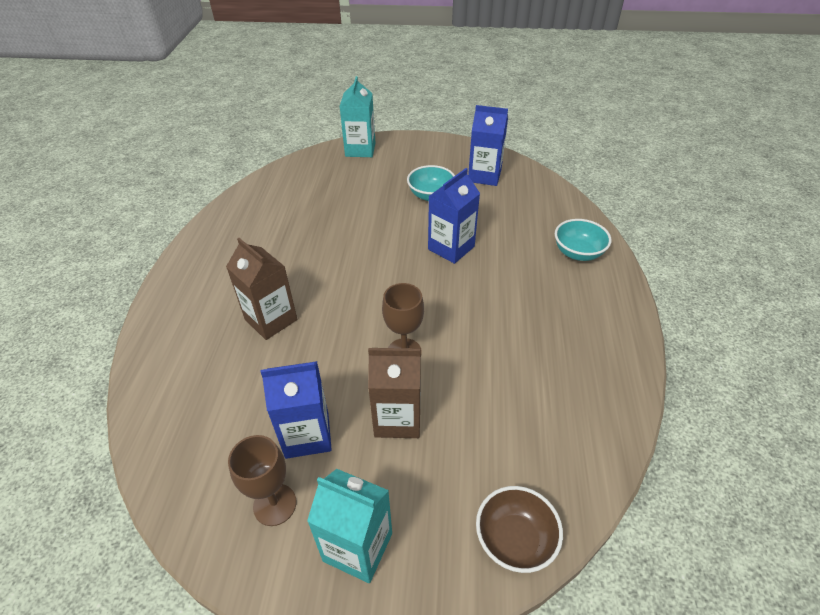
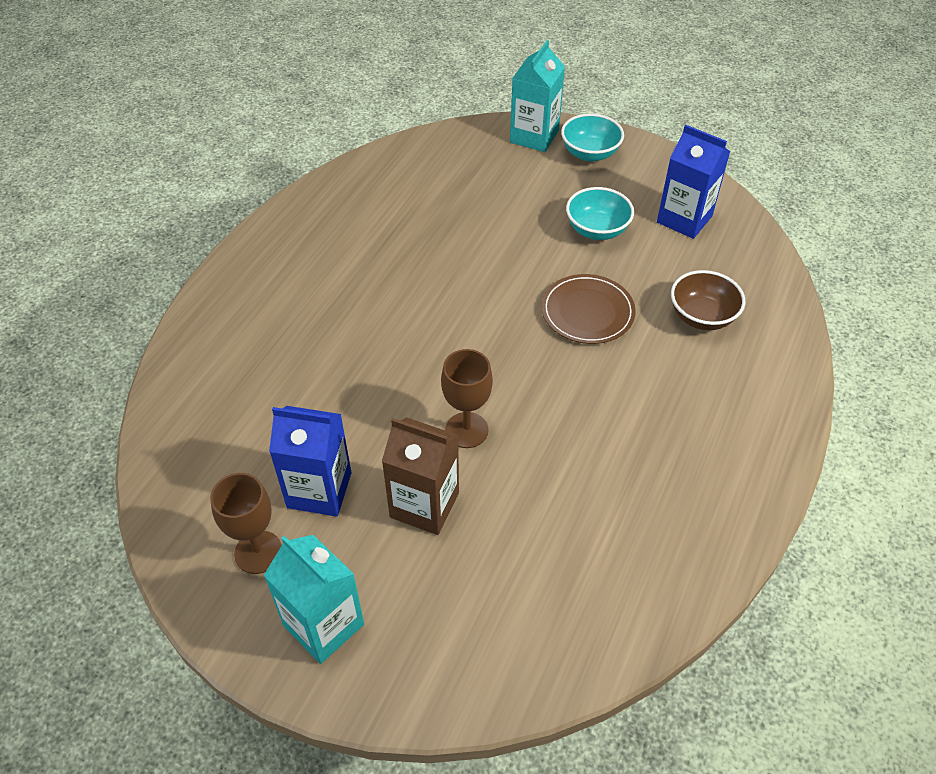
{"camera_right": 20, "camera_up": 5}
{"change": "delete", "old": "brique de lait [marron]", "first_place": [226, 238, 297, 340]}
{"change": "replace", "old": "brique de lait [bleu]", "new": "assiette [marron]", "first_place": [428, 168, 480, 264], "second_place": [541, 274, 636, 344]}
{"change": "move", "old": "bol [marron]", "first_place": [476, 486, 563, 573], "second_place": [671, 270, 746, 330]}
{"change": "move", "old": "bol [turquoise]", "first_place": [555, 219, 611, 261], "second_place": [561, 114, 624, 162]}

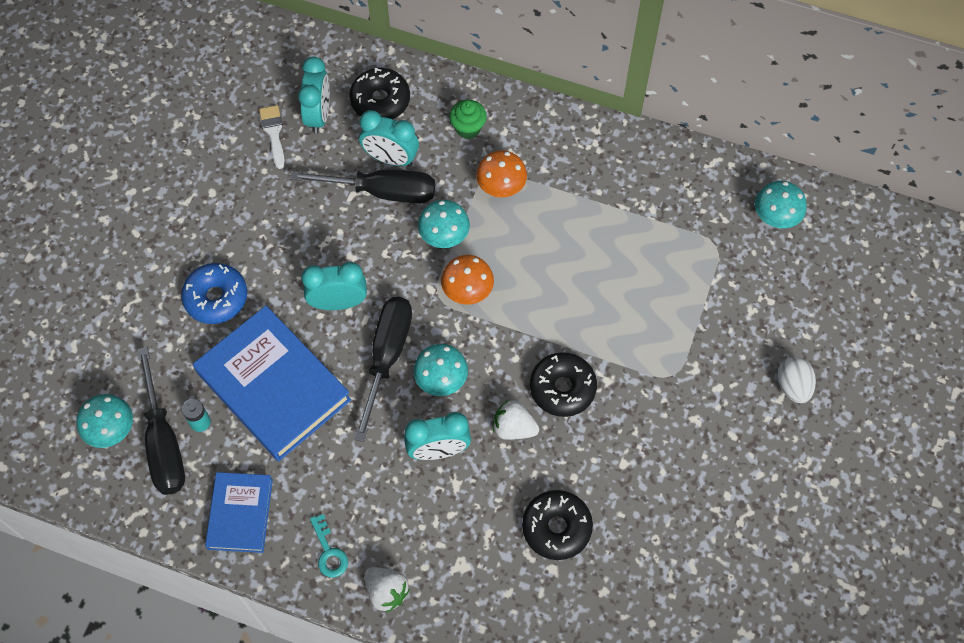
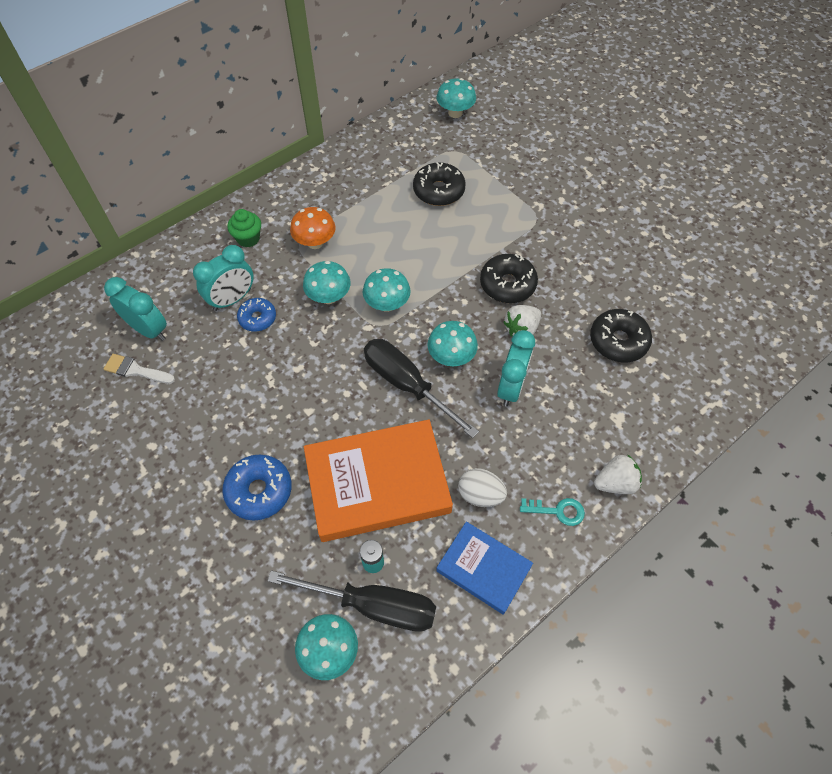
{"camera_right": -60, "camera_up": -5}
{"change": "recolor", "old": "livre [bleu]", "new": "livre [orange]", "first_place": [193, 306, 351, 461], "second_place": [304, 419, 453, 542]}
{"change": "replace", "old": "tournevis [noir]", "new": "beignet [bleu]", "first_place": [290, 169, 435, 204], "second_place": [237, 298, 276, 332]}
{"change": "delete", "old": "réveil [turquoise]", "first_place": [301, 262, 367, 310]}
{"change": "move", "old": "beignet [noir]", "first_place": [349, 68, 410, 119], "second_place": [413, 162, 466, 206]}
{"change": "recolor", "old": "champignon [orange]", "new": "champignon [turquoise]", "first_place": [441, 255, 494, 305], "second_place": [363, 268, 411, 312]}
{"change": "move", "old": "œuf [blanc]", "first_place": [778, 357, 816, 403], "second_place": [458, 468, 507, 507]}

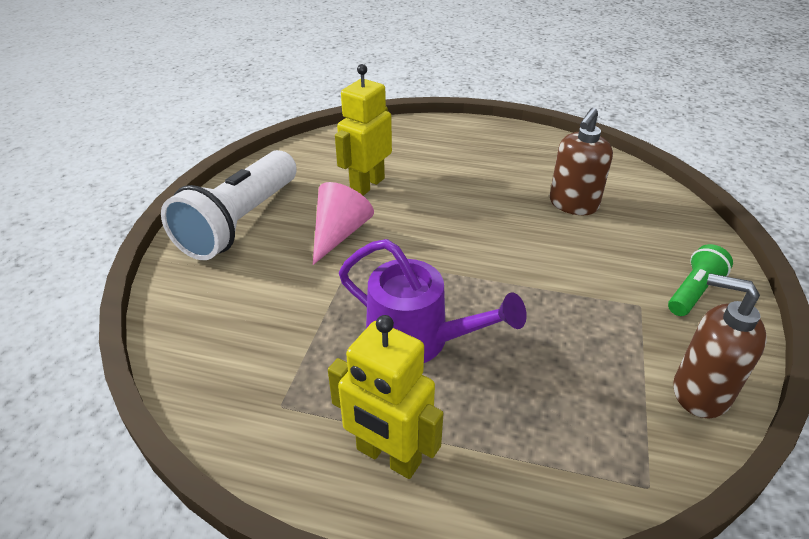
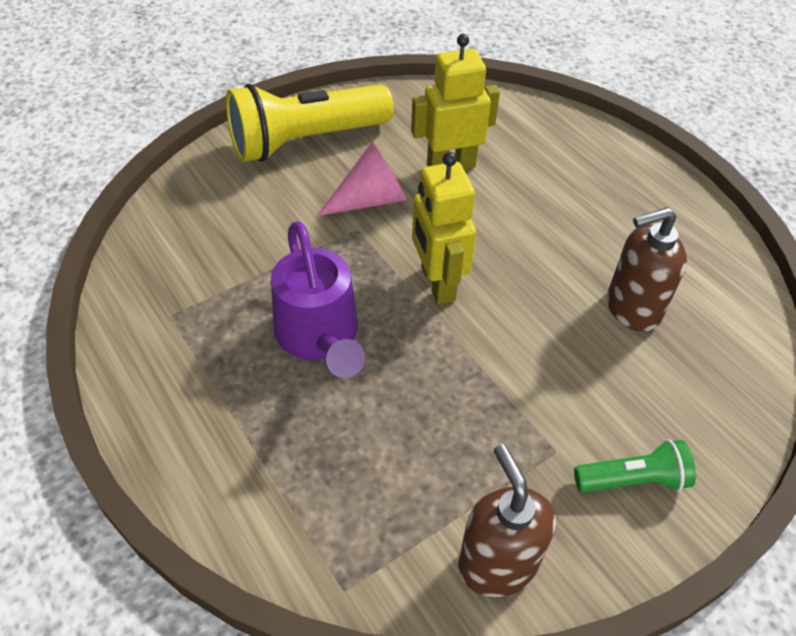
{"camera_right": 40, "camera_up": 10}
{"change": "recolor", "old": "lampe de poche [blanc]", "new": "lampe de poche [jaune]", "first_place": [161, 150, 297, 260], "second_place": [226, 84, 394, 162]}
{"change": "move", "old": "robot [jaune]", "first_place": [328, 315, 444, 479], "second_place": [412, 152, 476, 305]}

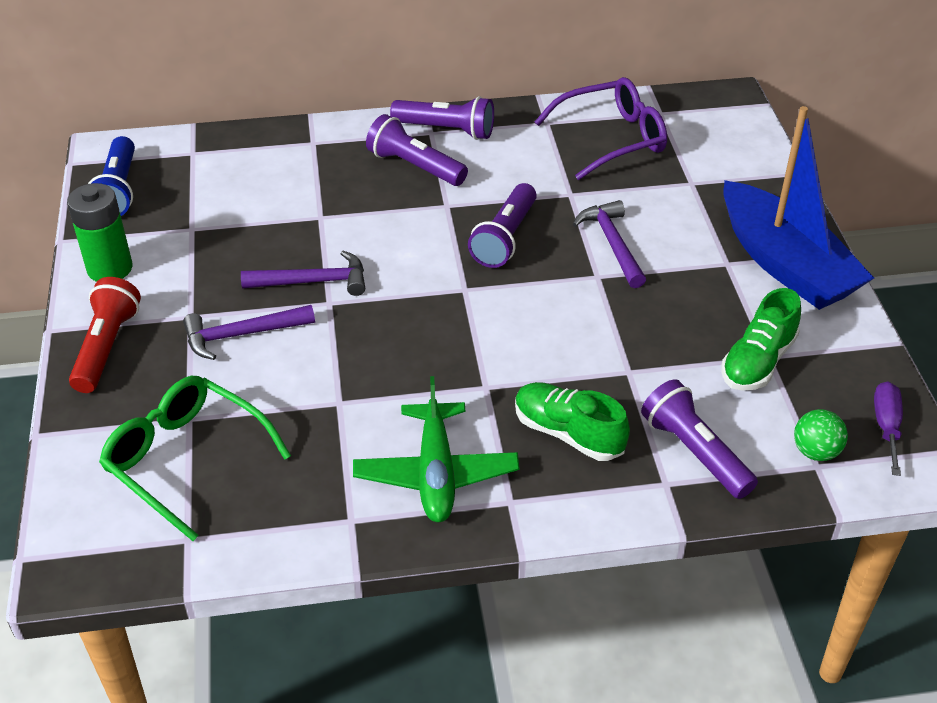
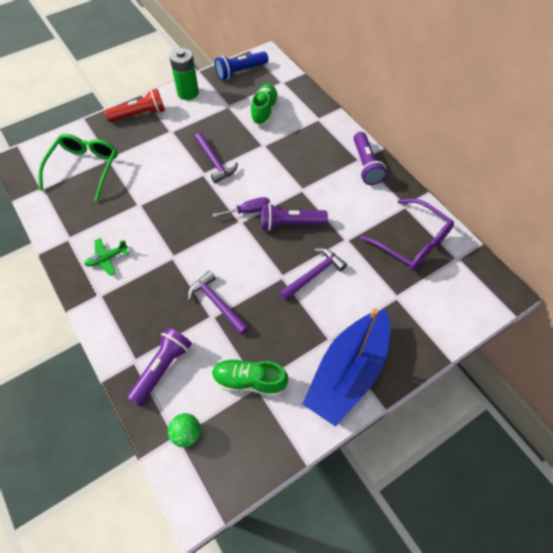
{"camera_right": 65, "camera_up": 15}
{"change": "move", "old": "marteau [violet]", "first_place": [183, 305, 315, 360], "second_place": [188, 271, 249, 335]}
{"change": "resize", "old": "avion [vert]", "first_place": [353, 376, 519, 522], "second_place": [84, 238, 129, 276], "factor": 0.57}
{"change": "delete", "old": "lampe de poche [violet]", "first_place": [366, 114, 468, 186]}
{"change": "move", "old": "chaussure [vert]", "first_place": [515, 382, 630, 461], "second_place": [250, 84, 278, 126]}
{"change": "move", "old": "tournevis [violet]", "first_place": [874, 382, 903, 476], "second_place": [213, 197, 270, 217]}

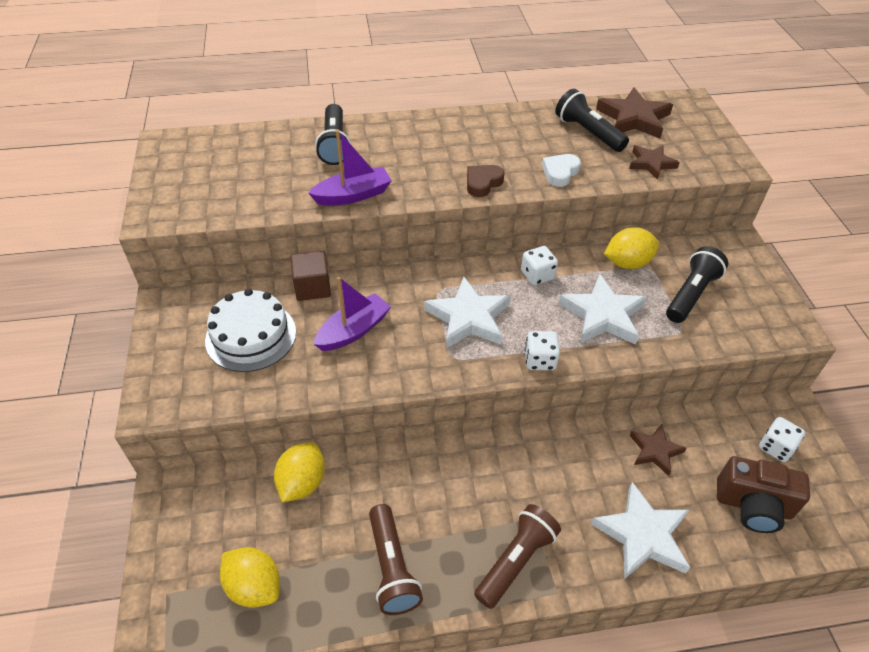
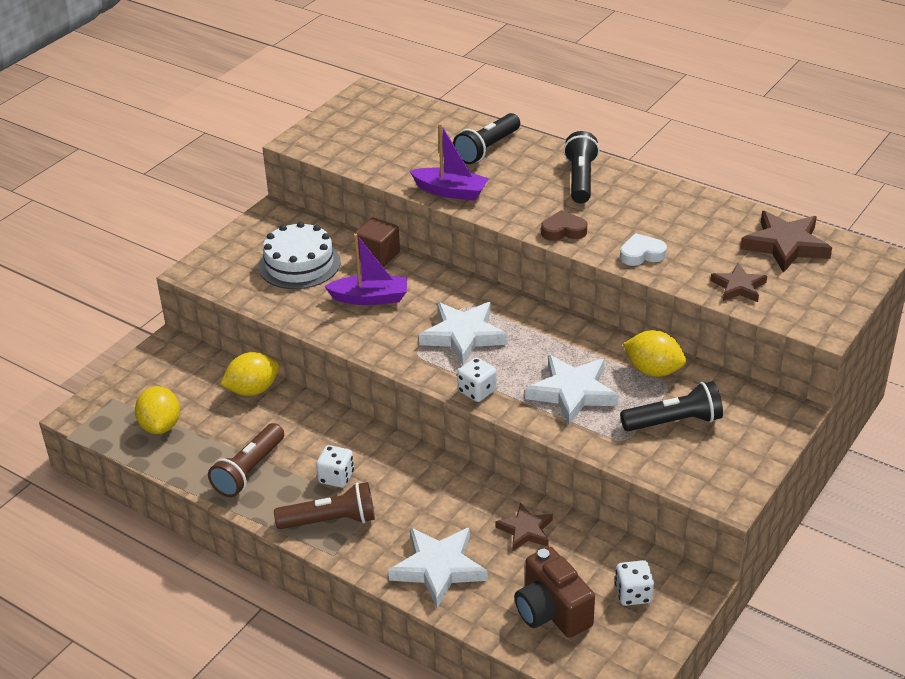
{"camera_right": 45, "camera_up": -10}
{"change": "move", "old": "dé [blanc]", "first_place": [521, 246, 558, 285], "second_place": [316, 445, 354, 488]}
{"change": "move", "old": "lampe de poche [noir]", "first_place": [555, 89, 629, 152], "second_place": [564, 131, 599, 204]}

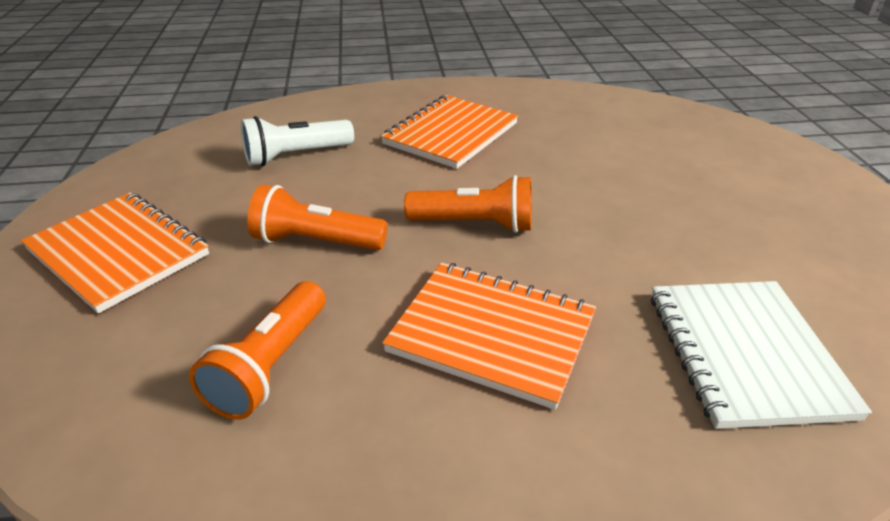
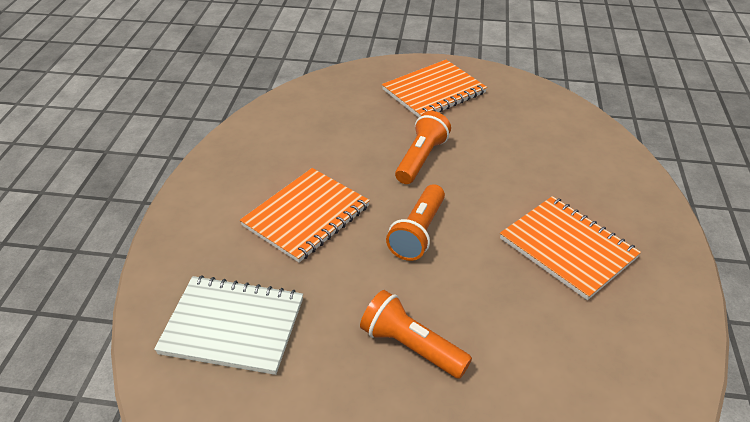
{"camera_right": 105, "camera_up": 5}
{"change": "move", "old": "lampe de poche [orange]", "first_place": [189, 281, 326, 420], "second_place": [360, 290, 472, 379]}
{"change": "delete", "old": "lampe de poche [blanc]", "first_place": [241, 116, 354, 166]}

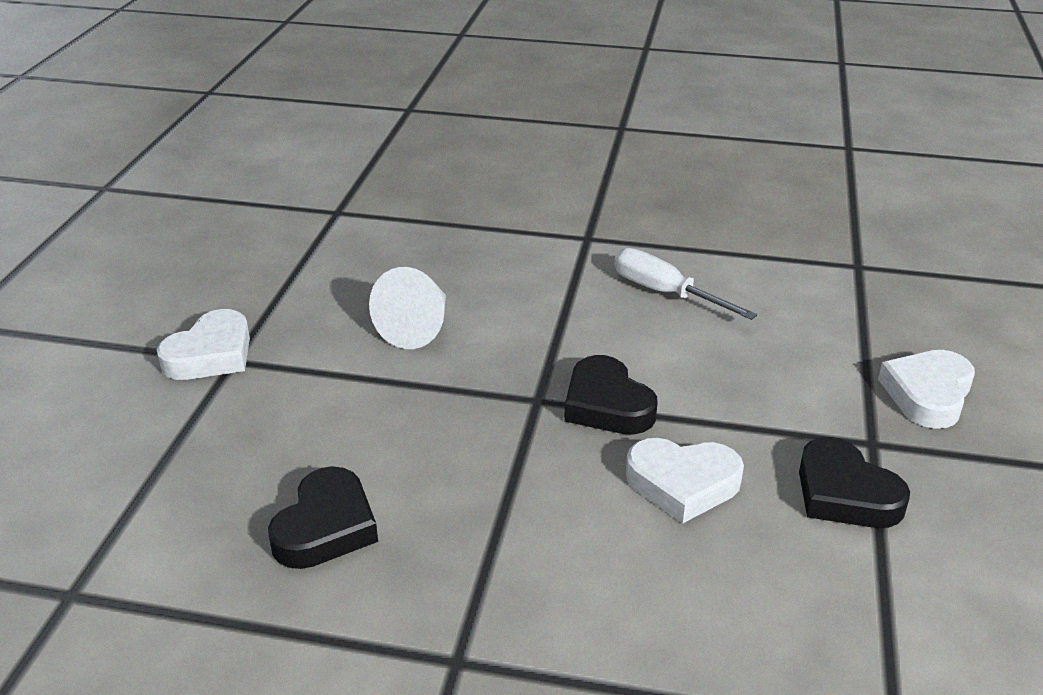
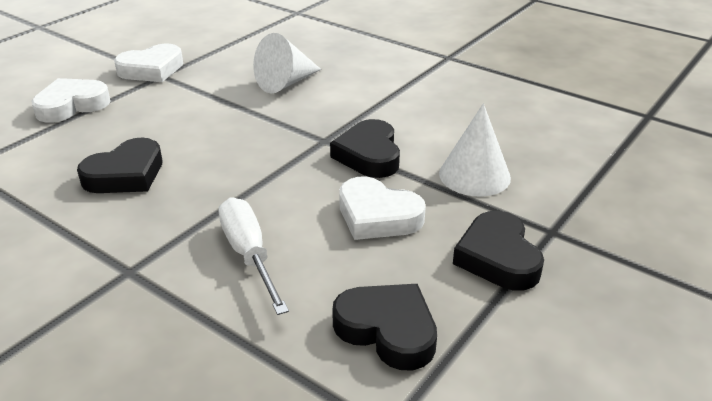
{"camera_right": 25, "camera_up": 0}
{"change": "move", "old": "tournevis [blanc]", "first_place": [614, 248, 757, 320], "second_place": [219, 197, 289, 315]}
{"change": "move", "old": "cœur [blanc]", "first_place": [878, 350, 975, 429], "second_place": [31, 78, 111, 123]}
{"change": "insert", "new": "cœur [noir]", "second_place": [332, 284, 437, 370]}
{"change": "insert", "new": "cône [blanc]", "second_place": [439, 103, 511, 196]}

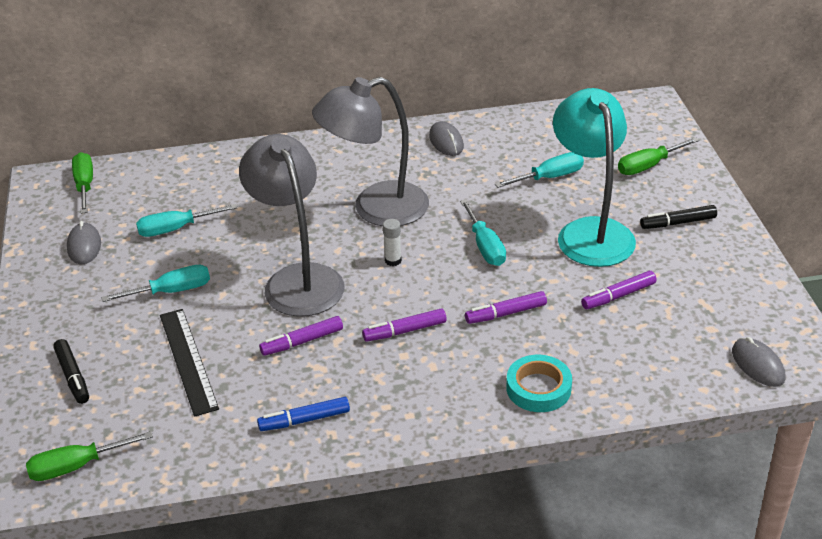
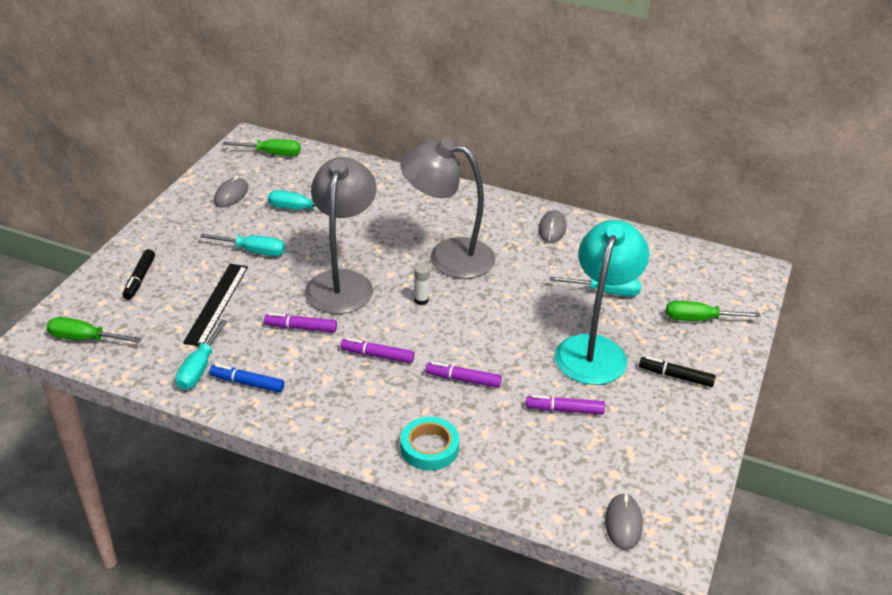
{"camera_right": 30, "camera_up": 0}
{"change": "rotate", "old": "tournevis [vert]", "first_place": [72, 152, 93, 214], "second_place": [223, 139, 300, 156], "degrees": 75}
{"change": "move", "old": "tournevis [turquoise]", "first_place": [460, 200, 506, 266], "second_place": [175, 319, 227, 390]}

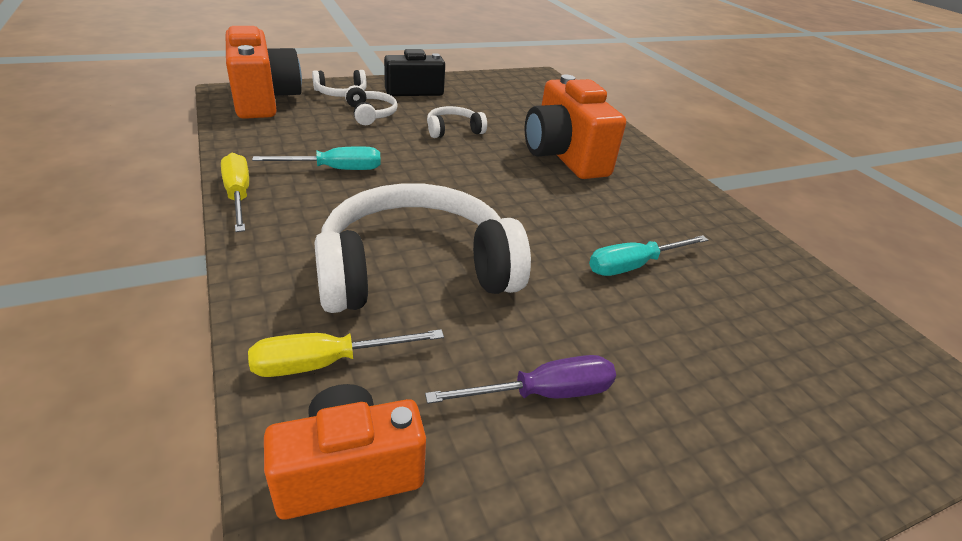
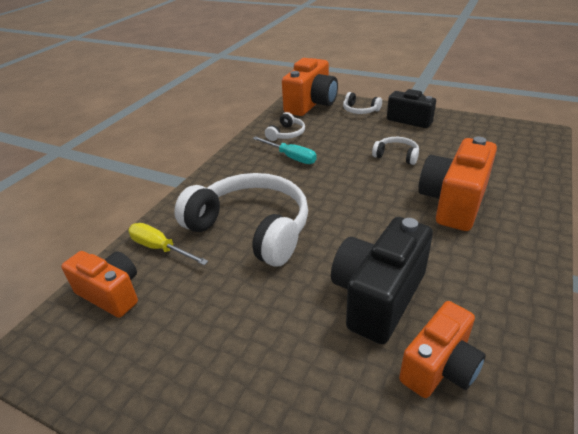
{"camera_right": 55, "camera_up": 0}
{"change": "delete", "old": "tournevis [jaune]", "first_place": [221, 153, 249, 232]}
{"change": "move", "old": "casque audio [blanc]", "first_place": [345, 85, 398, 125], "second_place": [265, 112, 305, 141]}
{"change": "delete", "old": "tournevis [violet]", "first_place": [425, 355, 616, 404]}
{"change": "replace", "old": "tournevis [turquoise]", "new": "appareil photo [noir]", "first_place": [589, 235, 708, 276], "second_place": [331, 217, 433, 344]}
{"change": "insert", "new": "appareil photo [orange]", "second_place": [399, 301, 486, 398]}

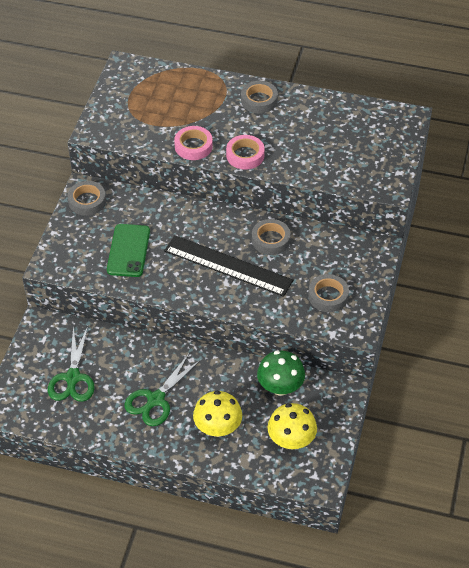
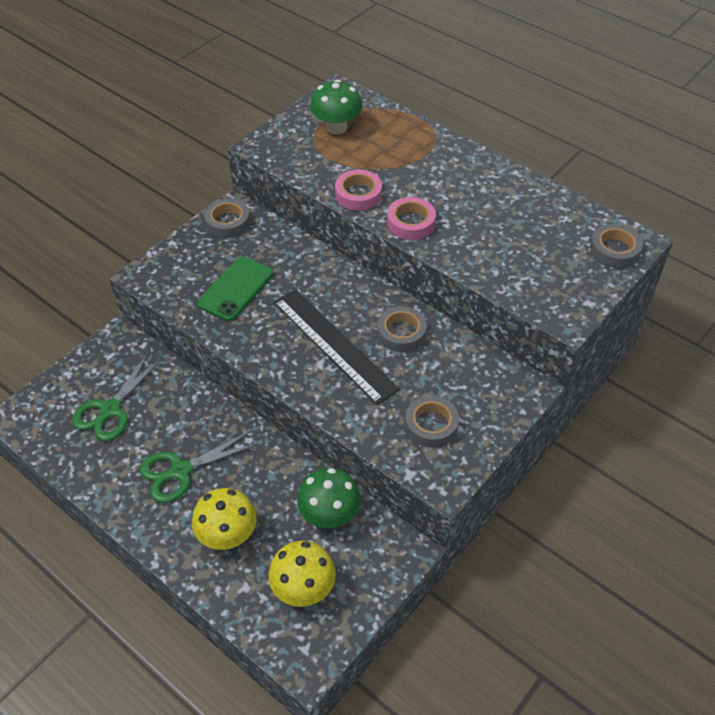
{"camera_right": 25, "camera_up": 0}
{"change": "move", "old": "ruban adhésif [gris]", "first_place": [241, 81, 278, 113], "second_place": [590, 224, 643, 268]}
{"change": "insert", "new": "champignon [vert]", "second_place": [310, 79, 362, 134]}

